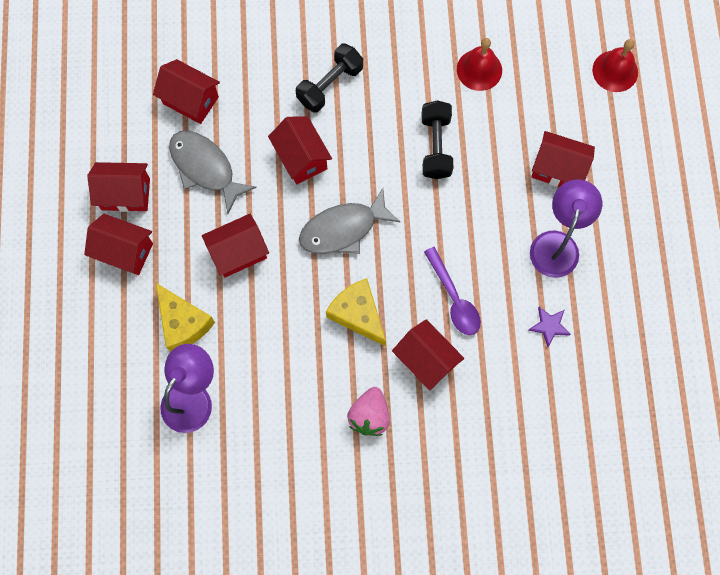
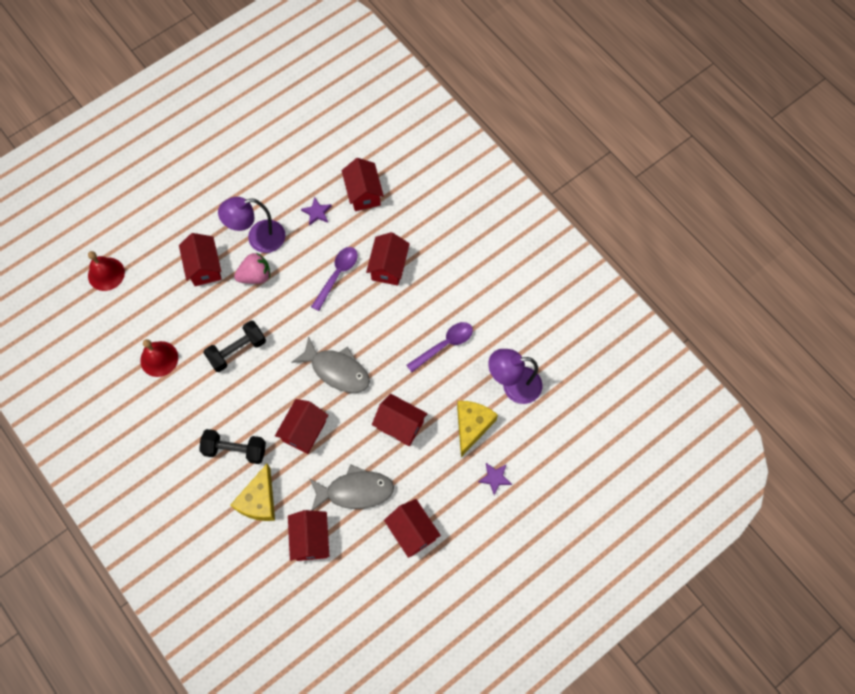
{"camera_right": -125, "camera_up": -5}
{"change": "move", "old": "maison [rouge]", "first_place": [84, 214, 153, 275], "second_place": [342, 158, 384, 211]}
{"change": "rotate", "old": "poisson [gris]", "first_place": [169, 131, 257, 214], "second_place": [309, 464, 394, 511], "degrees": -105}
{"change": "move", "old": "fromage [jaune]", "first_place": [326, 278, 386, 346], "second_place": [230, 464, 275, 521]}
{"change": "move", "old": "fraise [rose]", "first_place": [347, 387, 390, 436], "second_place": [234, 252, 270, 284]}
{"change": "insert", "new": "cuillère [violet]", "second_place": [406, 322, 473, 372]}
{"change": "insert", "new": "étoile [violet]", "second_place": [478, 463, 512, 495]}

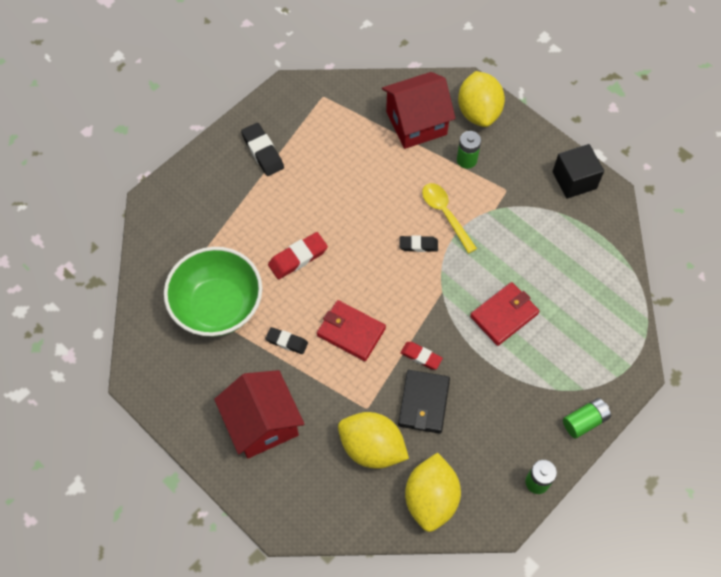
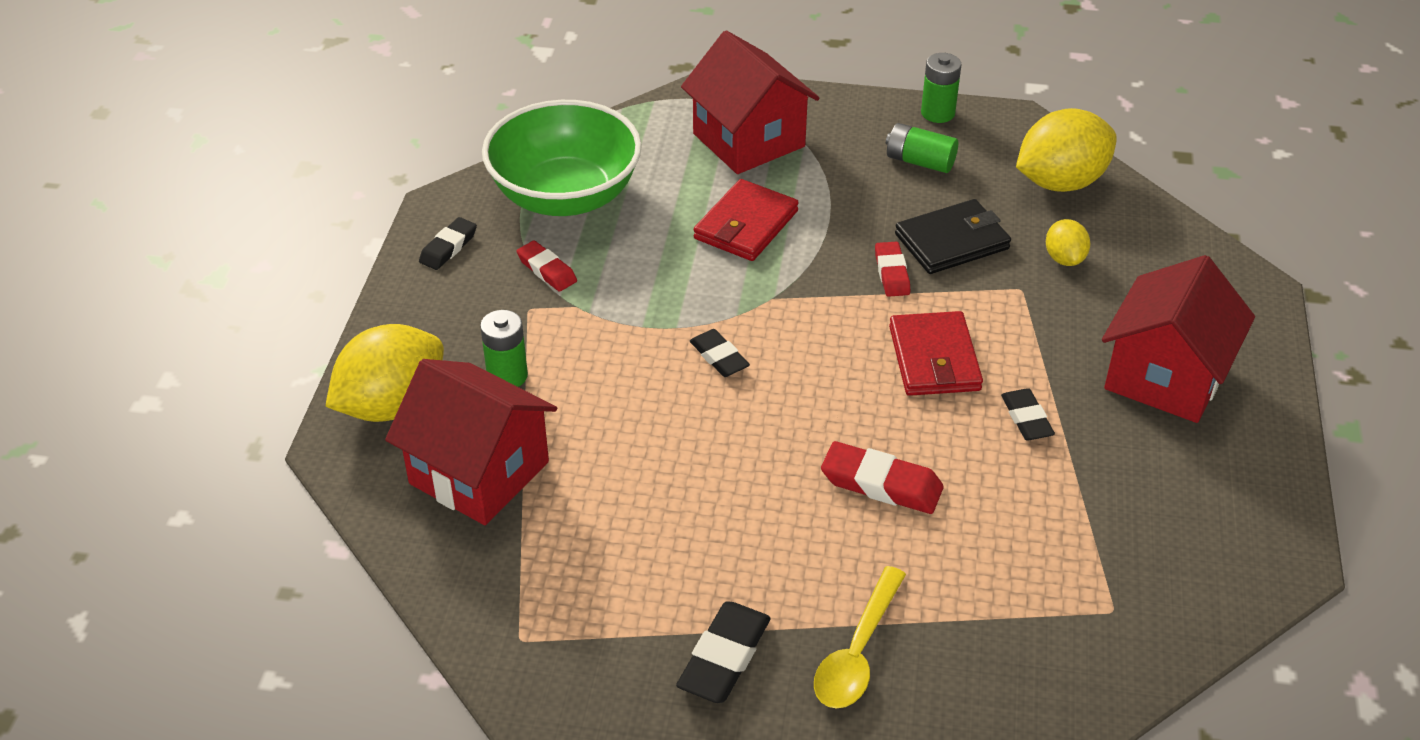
{"camera_right": -125, "camera_up": -20}
{"change": "move", "old": "bol [vert]", "first_place": [164, 247, 262, 337], "second_place": [482, 100, 642, 216]}
{"change": "resize", "old": "citron [jaune]", "first_place": [338, 412, 409, 469], "second_place": [1046, 219, 1090, 266], "factor": 0.51}
{"change": "move", "old": "cuillère [jaune]", "first_place": [422, 183, 477, 254], "second_place": [814, 566, 906, 709]}
{"change": "rotate", "old": "portefeuille [rouge]", "first_place": [470, 282, 539, 346], "second_place": [694, 179, 799, 261], "degrees": -75}
{"change": "replace", "old": "cube [noir]", "new": "gomme [noir]", "first_place": [552, 144, 604, 199], "second_place": [419, 217, 477, 270]}
{"change": "move", "old": "pile [vert]", "first_place": [563, 398, 611, 439], "second_place": [886, 123, 958, 173]}
{"change": "insert", "new": "gomme [rouge]", "second_place": [516, 241, 577, 292]}
{"change": "insert", "new": "maison [rouge]", "second_place": [681, 31, 819, 174]}

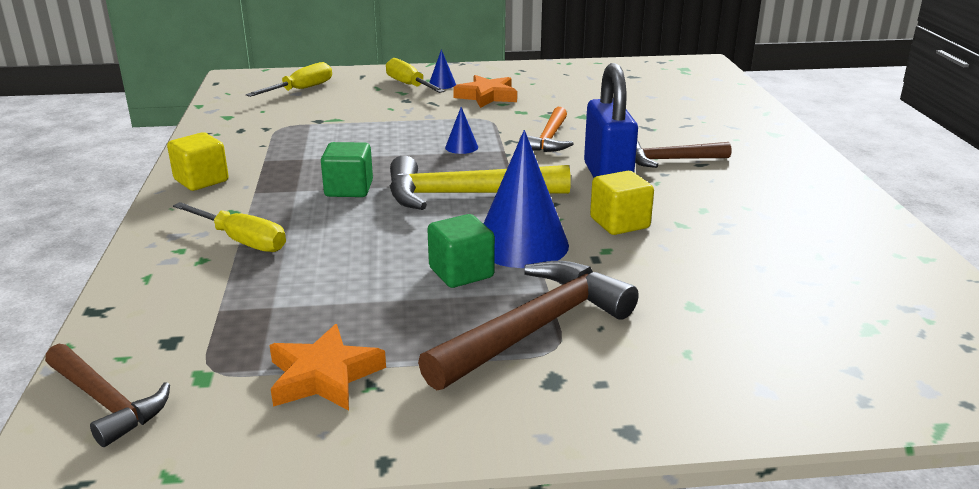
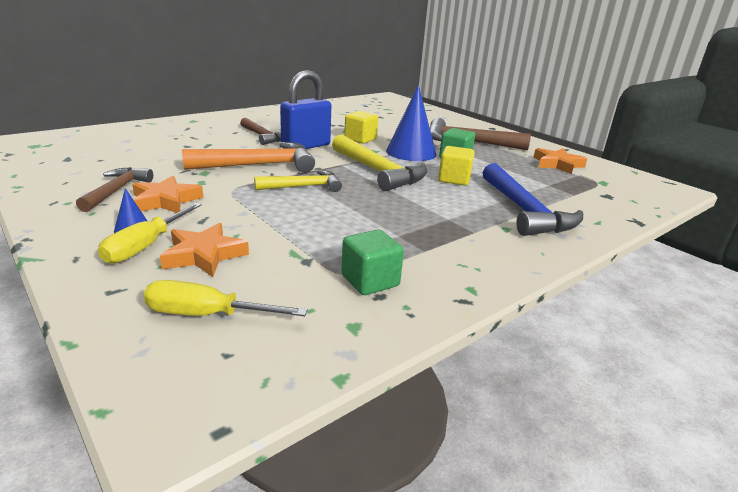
{"camera_right": -125, "camera_up": 0}
{"change": "move", "old": "marteau [marron]", "first_place": [45, 344, 170, 447], "second_place": [76, 167, 153, 212]}
{"change": "move", "old": "cube [jaune]", "first_place": [167, 132, 229, 191], "second_place": [438, 146, 475, 186]}
{"change": "replace", "old": "tournevis [jaune]", "new": "marteau [bleu]", "first_place": [173, 202, 286, 252], "second_place": [483, 163, 583, 236]}
{"change": "move", "old": "cube [vert]", "first_place": [321, 142, 373, 197], "second_place": [341, 229, 404, 295]}
{"change": "replace", "old": "cône [bleu]", "new": "marteau [jaune]", "first_place": [445, 107, 478, 154], "second_place": [254, 170, 342, 192]}
{"change": "resize", "old": "marteau [orange]", "first_place": [519, 107, 573, 152], "second_place": [182, 142, 315, 173], "factor": 1.61}
{"change": "insert", "new": "étoile [orange]", "second_place": [160, 223, 249, 277]}

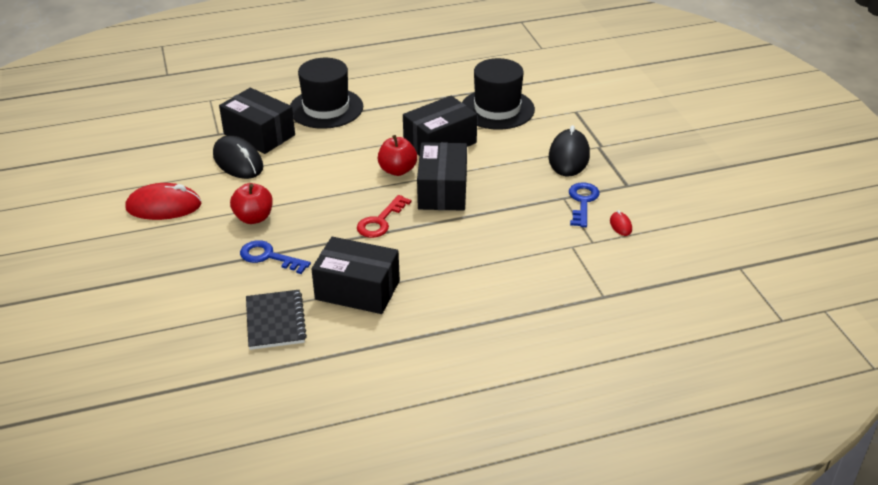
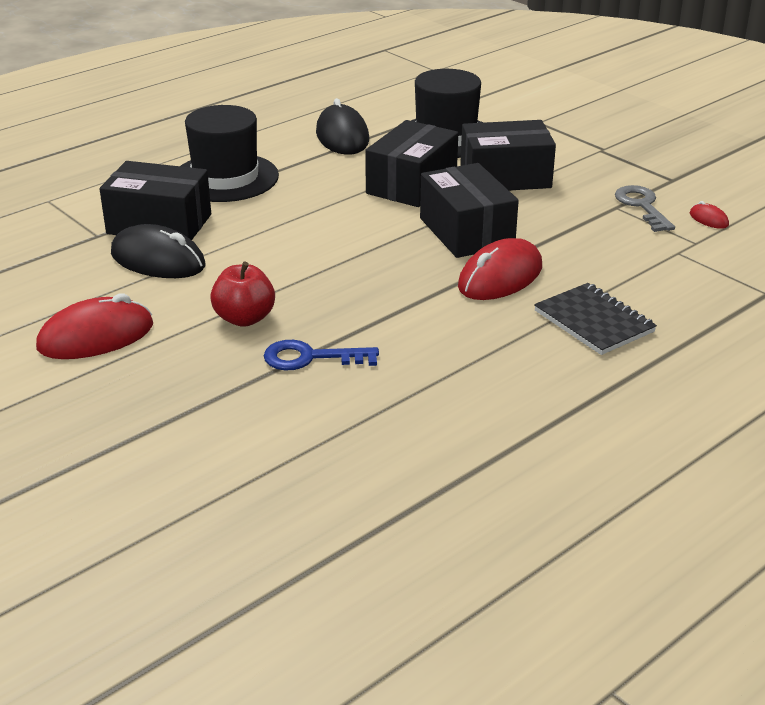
{"camera_right": -25, "camera_up": -5}
{"change": "move", "old": "carnet [noir]", "first_place": [246, 290, 307, 350], "second_place": [534, 283, 657, 355]}
{"change": "move", "old": "boîte [noir]", "first_place": [311, 237, 400, 314], "second_place": [460, 120, 556, 190]}
{"change": "delete", "old": "clé [rouge]", "first_place": [357, 195, 411, 238]}
{"change": "delete", "old": "pomme [rouge]", "first_place": [378, 135, 417, 176]}
{"change": "move", "old": "souris [noir]", "first_place": [549, 125, 590, 176], "second_place": [316, 98, 369, 155]}
{"change": "recolor", "old": "clé [bleu]", "new": "clé [gris]", "first_place": [569, 182, 600, 227], "second_place": [615, 185, 675, 232]}
{"change": "insert", "new": "souris [rouge]", "second_place": [458, 238, 542, 300]}

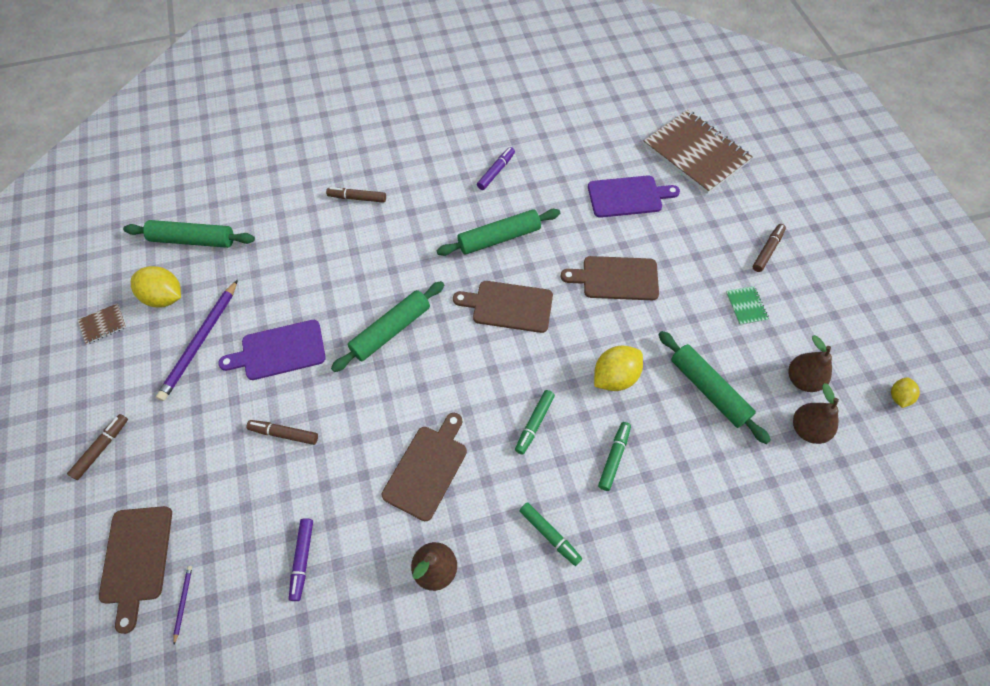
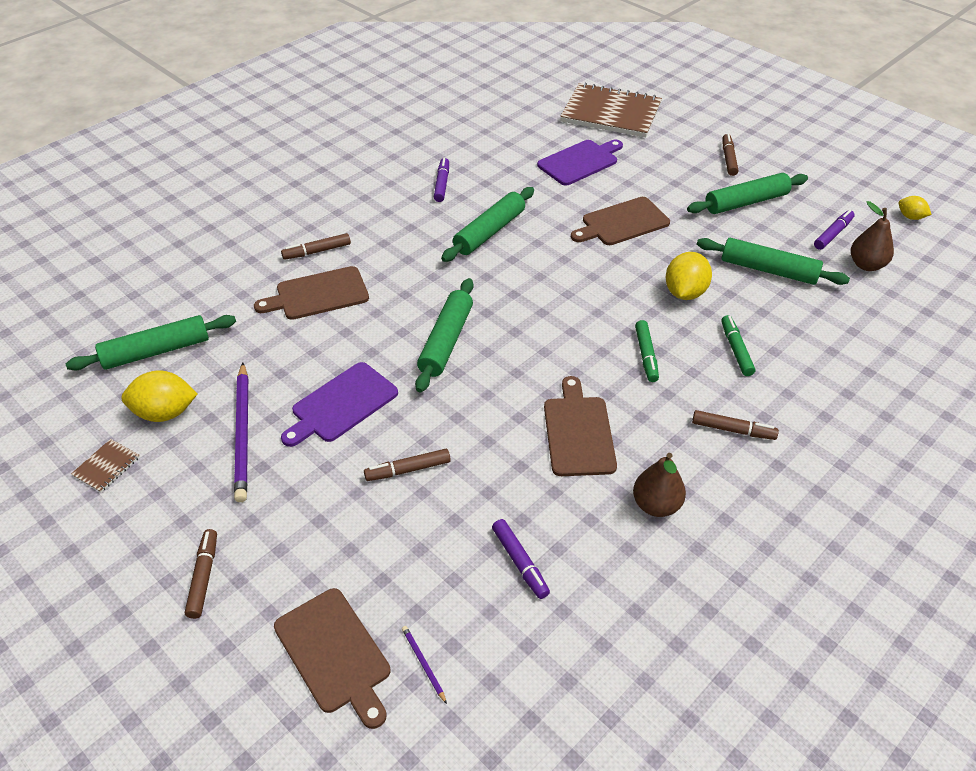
{"camera_right": -30, "camera_up": -15}
{"change": "move", "old": "planche à découper [marron]", "first_place": [453, 281, 553, 333], "second_place": [254, 266, 369, 320]}
{"change": "recolor", "old": "feutre [vert]", "new": "feutre [marron]", "first_place": [519, 502, 582, 566], "second_place": [692, 410, 779, 440]}
{"change": "replace", "old": "carnet [vert]", "new": "rouleau à pâtisserie [vert]", "first_place": [726, 286, 769, 325], "second_place": [687, 173, 808, 214]}
{"change": "replace", "old": "poire [marron]", "new": "feutre [violet]", "first_place": [789, 335, 832, 392], "second_place": [814, 210, 855, 250]}
{"change": "rotate", "old": "citron [jaune]", "first_place": [891, 377, 920, 408], "second_place": [899, 196, 932, 220], "degrees": -45}

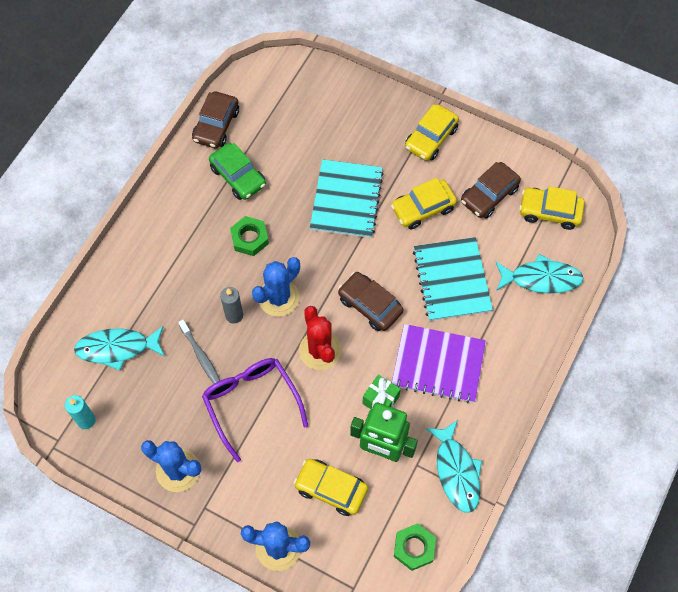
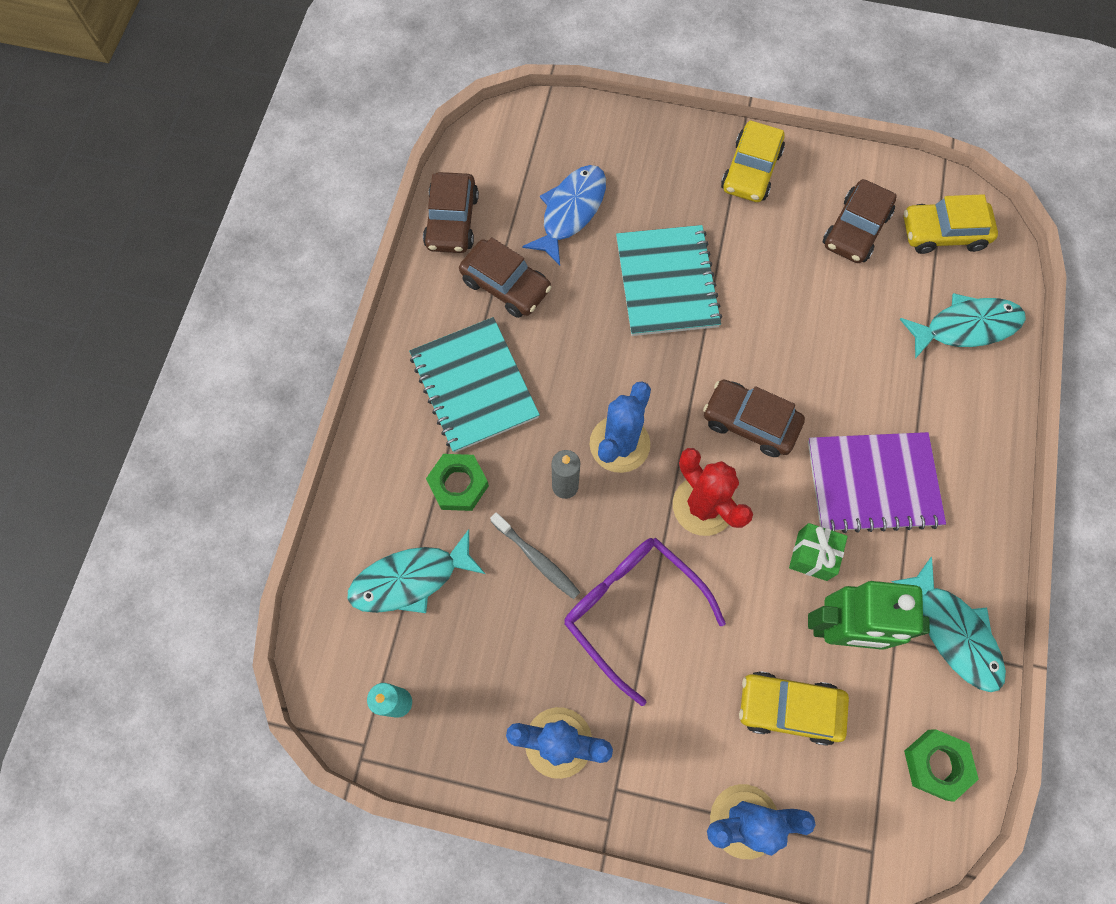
{"camera_right": -15, "camera_up": 5}
{"change": "recolor", "old": "voiture [vert]", "new": "voiture [marron]", "first_place": [209, 143, 266, 200], "second_place": [459, 237, 552, 318]}
{"change": "move", "old": "écrou [vert]", "first_place": [230, 216, 269, 256], "second_place": [426, 454, 489, 511]}
{"change": "delete", "old": "voiture [jaune]", "first_place": [391, 178, 457, 229]}
{"change": "move", "old": "carnet [turquoise]", "first_place": [413, 237, 493, 321], "second_place": [409, 317, 540, 453]}
{"change": "insert", "new": "poisson [bleu]", "second_place": [522, 165, 606, 266]}

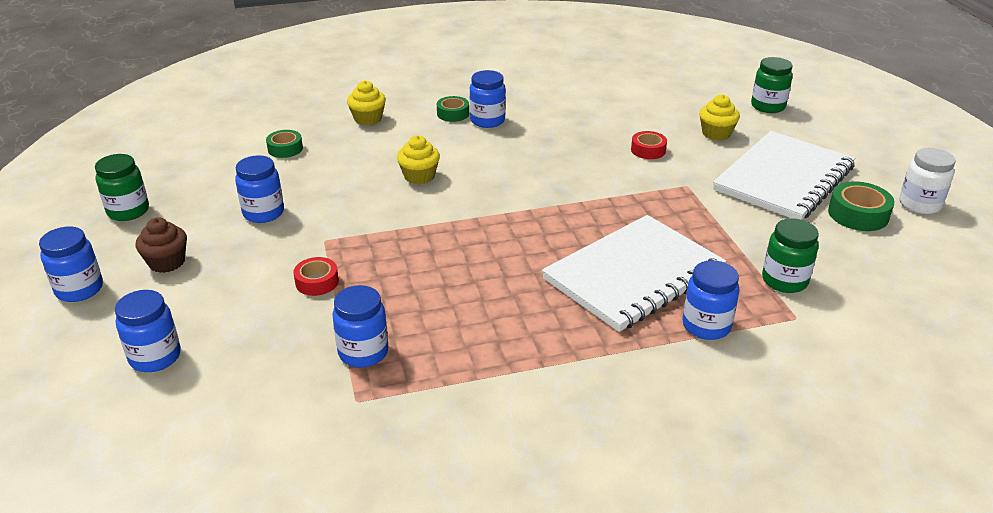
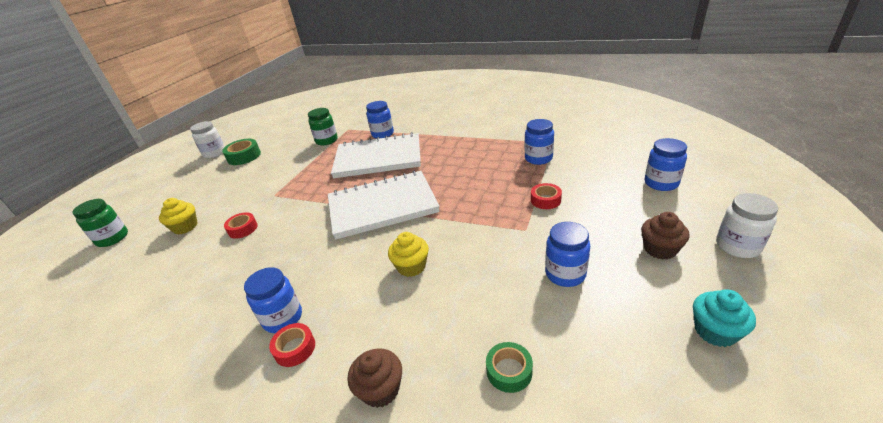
{"camera_right": -140, "camera_up": 0}
{"change": "recolor", "old": "bocal [bleu]", "new": "bocal [blanc]", "first_place": [39, 226, 103, 302], "second_place": [716, 193, 778, 258]}
{"change": "replace", "old": "bocal [vert]", "new": "muffin [turquoise]", "first_place": [95, 154, 149, 221], "second_place": [693, 289, 756, 347]}
{"change": "recolor", "old": "muffin [jaune]", "new": "muffin [marron]", "first_place": [347, 80, 386, 125], "second_place": [348, 348, 402, 408]}
{"change": "recolor", "old": "ruban adhésif [vert]", "new": "ruban adhésif [rouge]", "first_place": [437, 96, 469, 122], "second_place": [269, 323, 315, 367]}
{"change": "move", "old": "carnet [blanc]", "first_place": [713, 131, 855, 220], "second_place": [328, 171, 440, 240]}

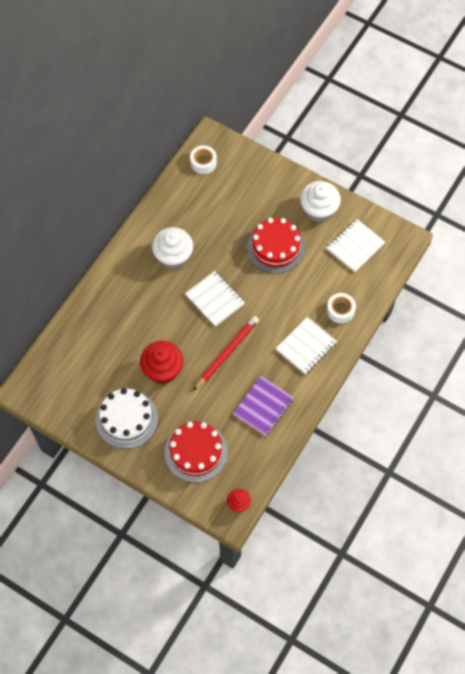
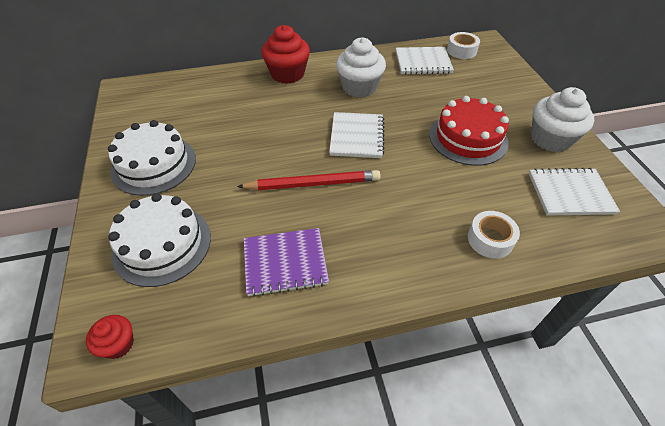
{"camera_right": 45, "camera_up": -15}
{"change": "move", "old": "muffin [rouge]", "first_place": [140, 341, 183, 384], "second_place": [261, 25, 310, 84]}
{"change": "recolor", "old": "gâteau [rouge]", "new": "gâteau [blanc]", "first_place": [165, 421, 228, 483], "second_place": [108, 193, 211, 287]}
{"change": "move", "old": "carnet [blanc]", "first_place": [276, 317, 337, 374], "second_place": [396, 47, 454, 75]}

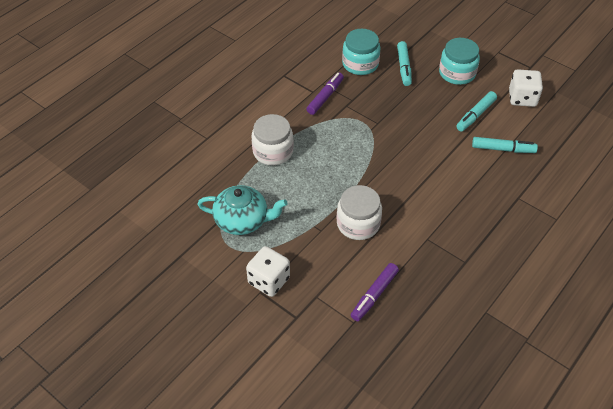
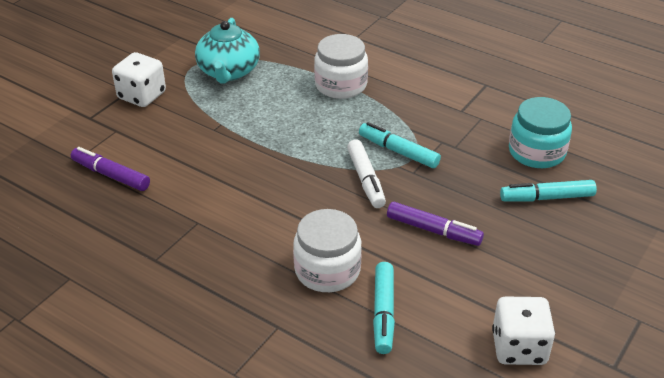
{"camera_right": 85, "camera_up": -10}
{"change": "move", "old": "feutre [violet]", "first_place": [306, 73, 344, 115], "second_place": [387, 202, 484, 246]}
{"change": "move", "old": "bocal [blanc]", "first_place": [337, 185, 382, 240], "second_place": [293, 209, 362, 292]}
{"change": "delete", "old": "bocal [turquoise]", "first_place": [439, 38, 480, 85]}
{"change": "move", "old": "feutre [turquoise]", "first_place": [456, 91, 497, 131], "second_place": [359, 122, 441, 168]}
{"change": "insert", "new": "feutre [blanc]", "second_place": [347, 139, 386, 208]}

